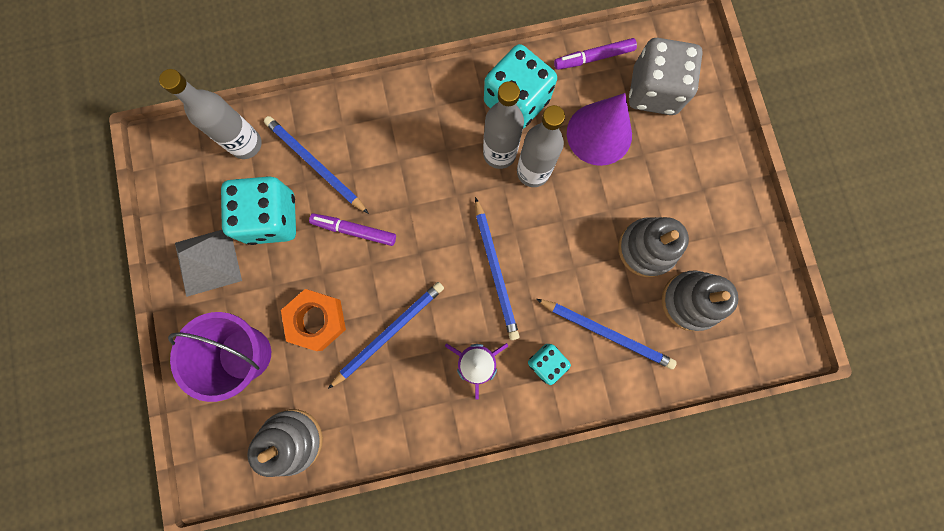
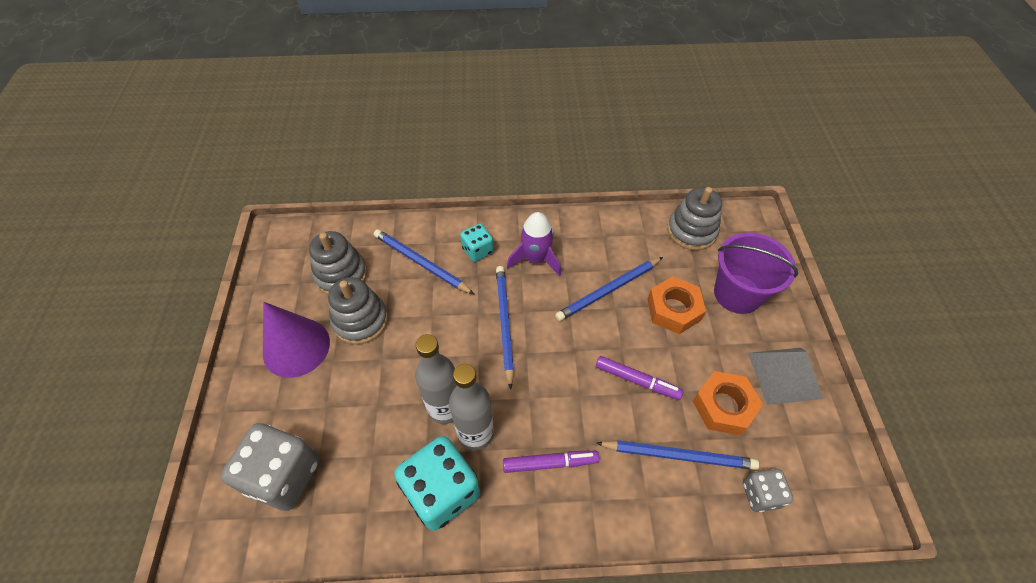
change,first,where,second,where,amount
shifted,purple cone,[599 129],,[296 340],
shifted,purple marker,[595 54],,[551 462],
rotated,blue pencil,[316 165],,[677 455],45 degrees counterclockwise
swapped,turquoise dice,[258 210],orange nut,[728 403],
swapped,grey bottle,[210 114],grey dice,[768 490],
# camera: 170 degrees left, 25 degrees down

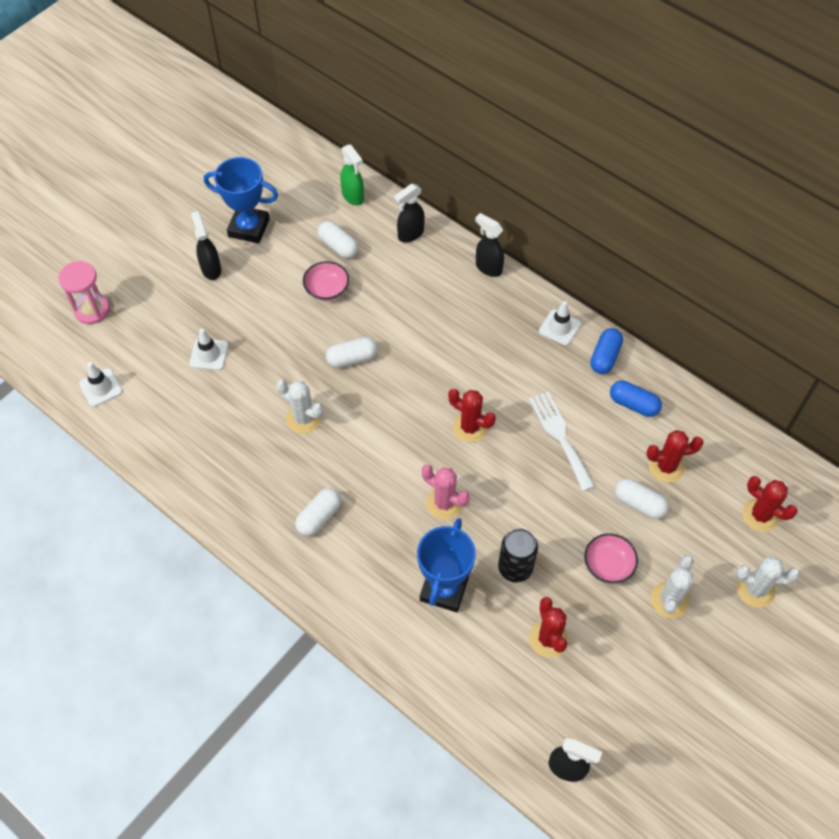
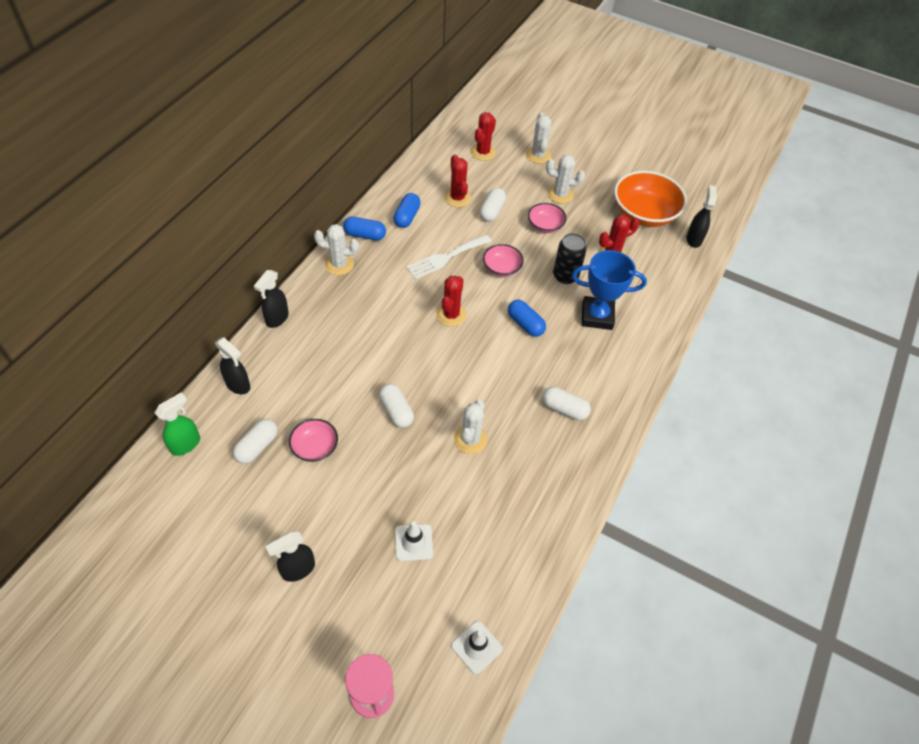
change,first,where,second,where,amount
swapped,white traffic cone,[560 323],white cactus,[336 249],
new,,,pink bowl,[503 260],
swapped,pink cactus,[446 492],blue capsule,[527 318],
new,,,orange bowl,[650 199],
gone,blue trophy,[241 200],,,
# camera: 105 degrees left, 5 degrees down

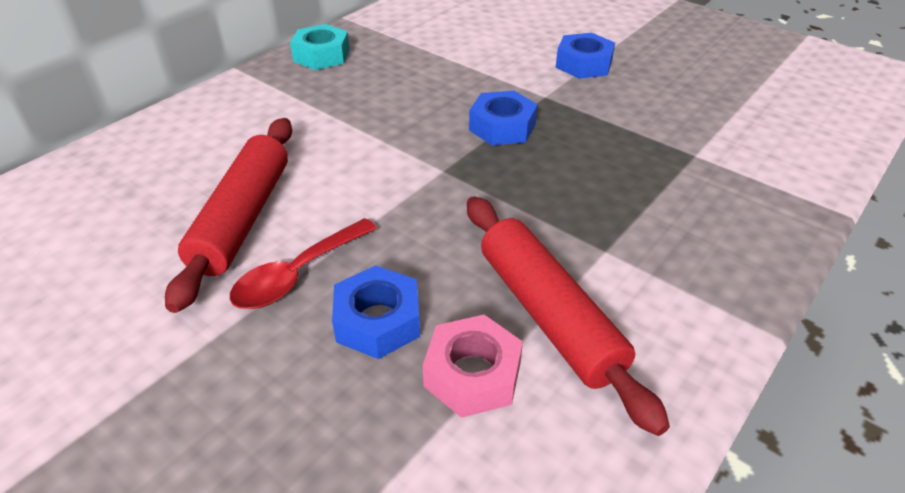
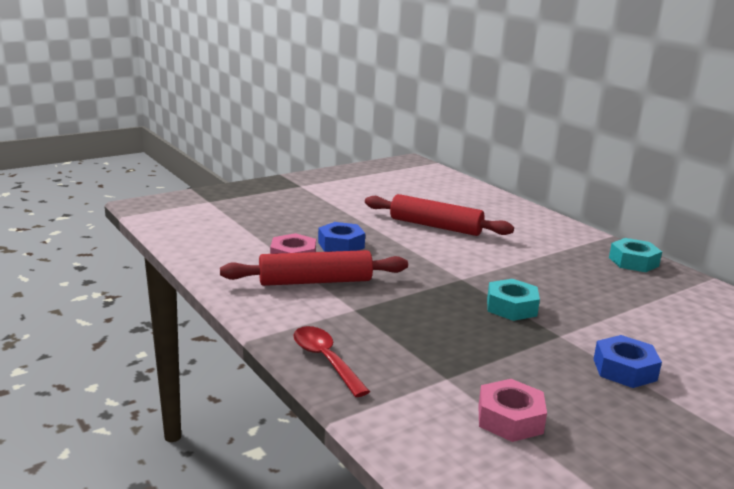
change,first,where,second,where,amount
shifted,red spoon,[303 263],,[331 361],
new,,,pink nut,[512 410],
repainted,blue nut,[503 118],turquoise nut,[513 300],
# camera: 105 degrees right, 20 degrees down

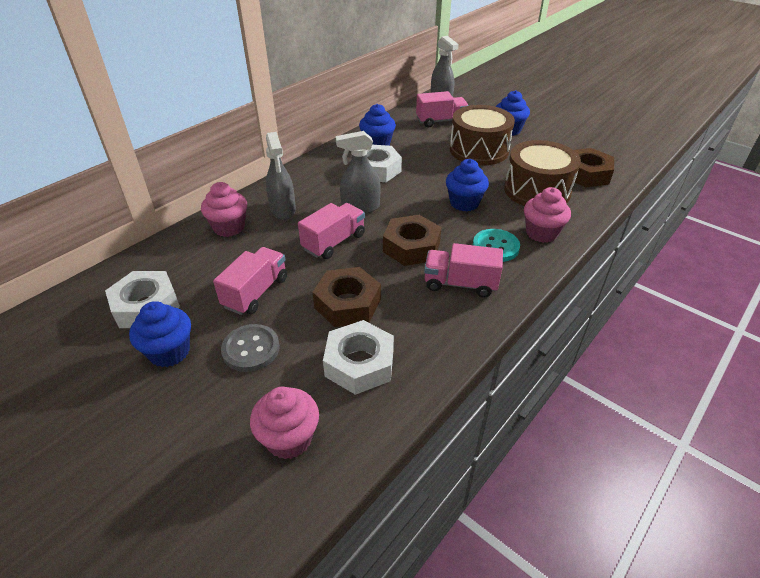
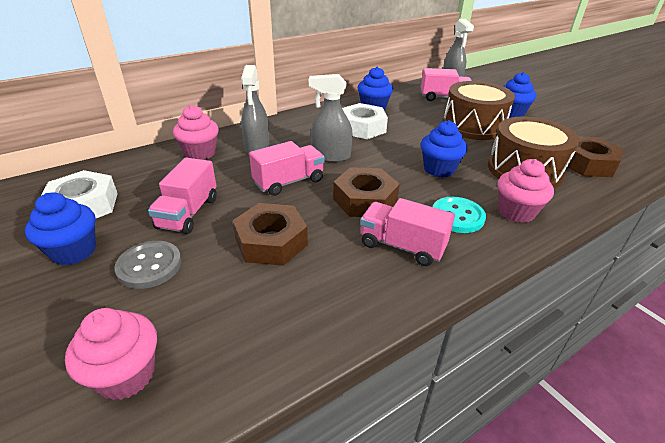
change,first,where,second,where,amount
rotated,pink truck,[250 281],,[182 196],150 degrees clockwise
gone,white nut,[358 357],,,
# camera: 15 degrees right, 5 degrees down

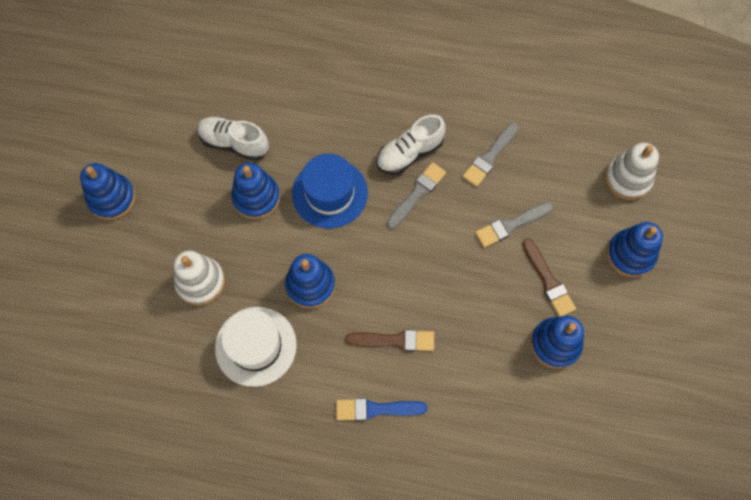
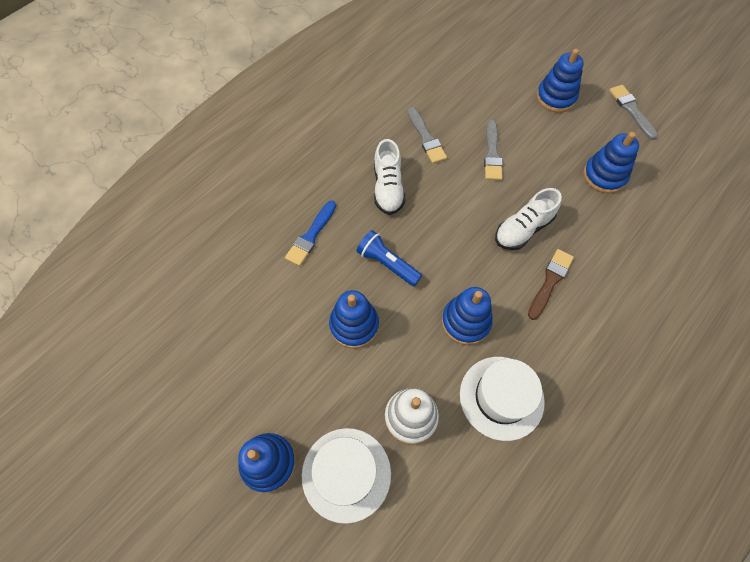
change,first,where,second,where,amount
shifted,blue brush,[382 409],,[310 233],
new,,,white hat,[346 476],
swapped,blue hat,[330 191],blue flashlight,[389 258],
shifted,white shoe,[233 139],,[528 219],
shifted,grey brush,[416 195],,[633 112],
gone,brown brush,[549 277],,,
gone,white stacking toy,[632 171],,,
# camera: 60 degrees left, 5 degrees down

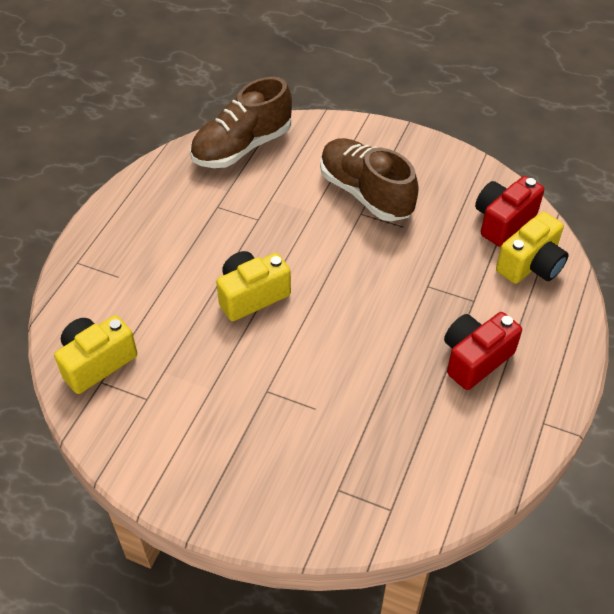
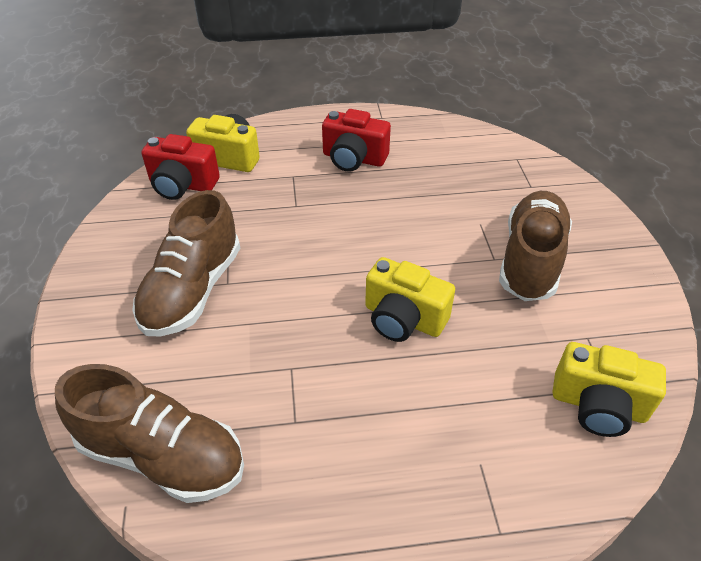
change,first,where,second,where,amount
new,,,brown shoe,[535 246],
# camera: 120 degrees left, 5 degrees down

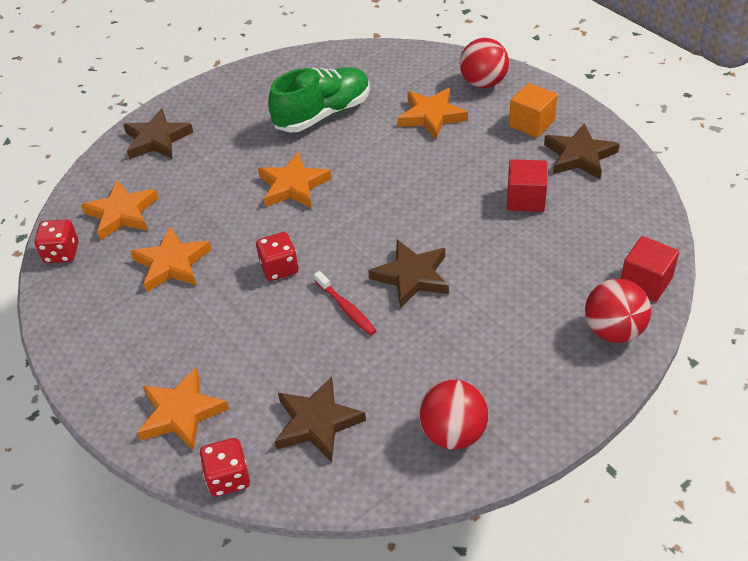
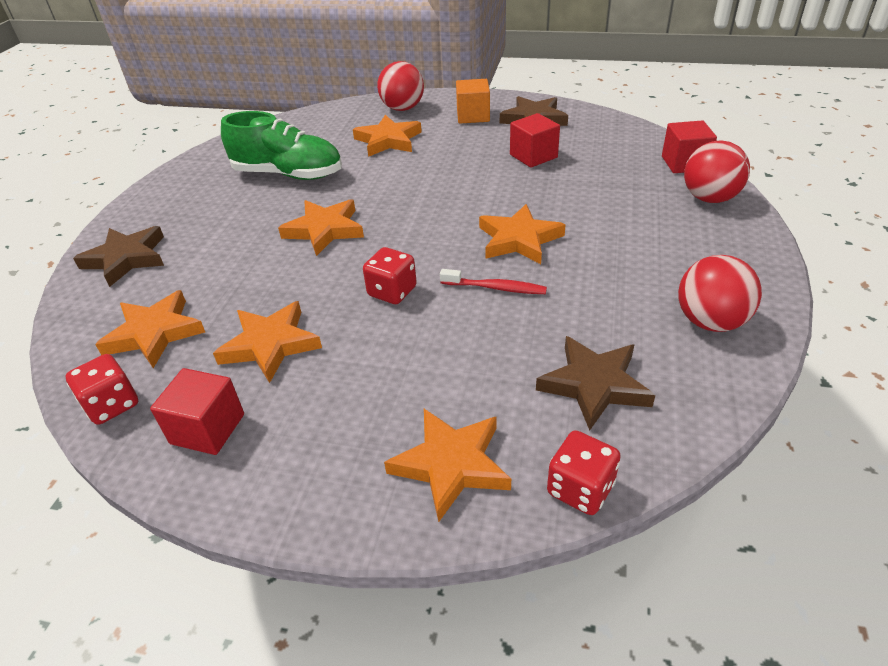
change,first,where,second,where,amount
new,,,red cube,[197 411],
rotated,green shoe,[319 99],,[281 145],90 degrees clockwise
repainted,brown star,[408 274],orange star,[522 234],
# camera: 40 degrees left, 5 degrees down

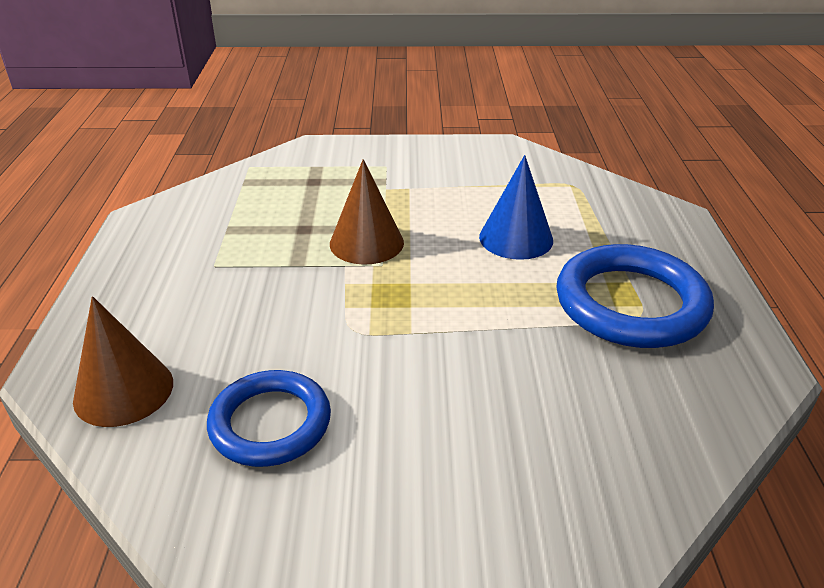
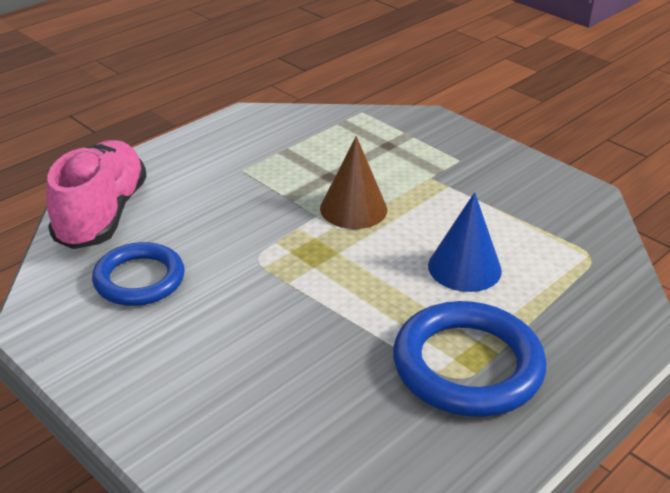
change,first,where,second,where,amount
swapped,brown cone,[123 361],pink shoe,[96 194],
# camera: 45 degrees right, 0 degrees up

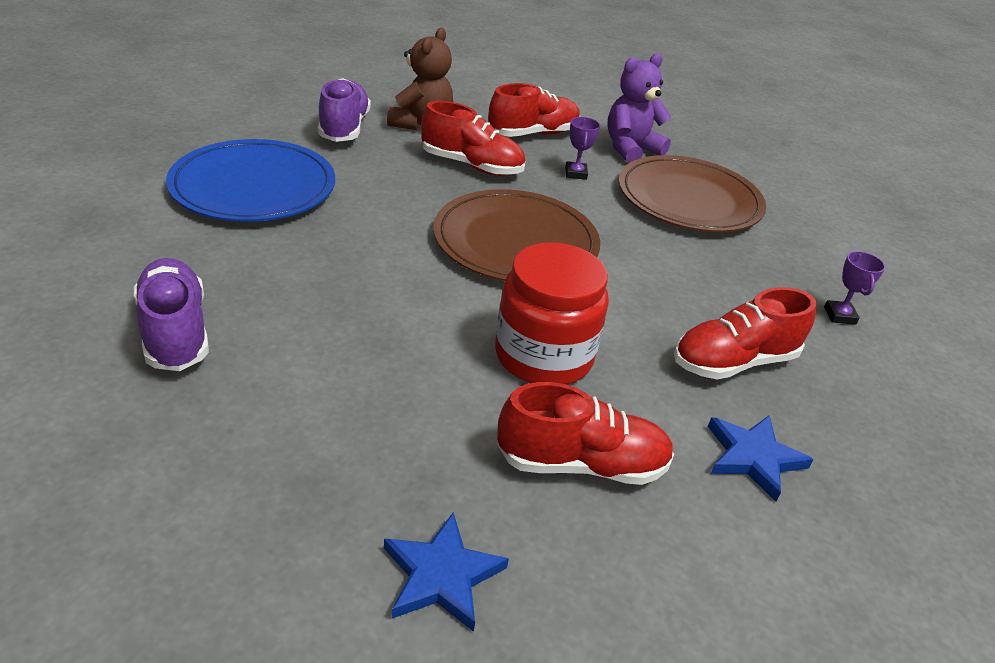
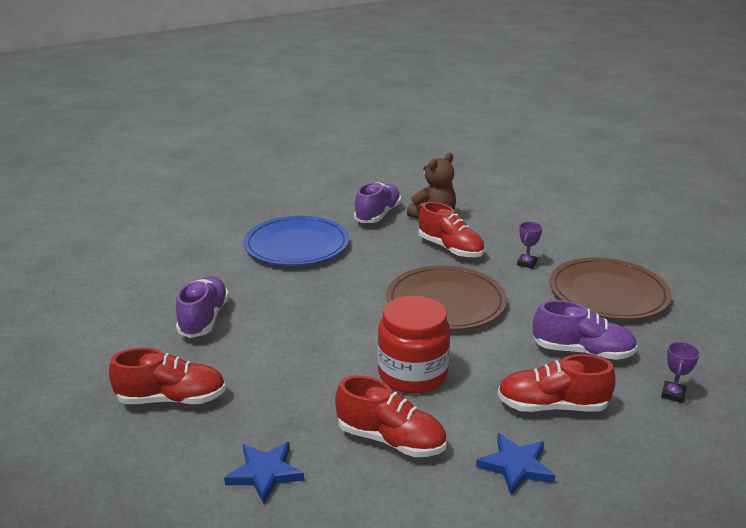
change,first,where,second,where,amount
shifted,red shoe,[534 110],,[167 376],
new,,,purple shoe,[585 330],
gone,purple teddy bear,[639 108],,,
# camera: 30 degrees right, 10 degrees down

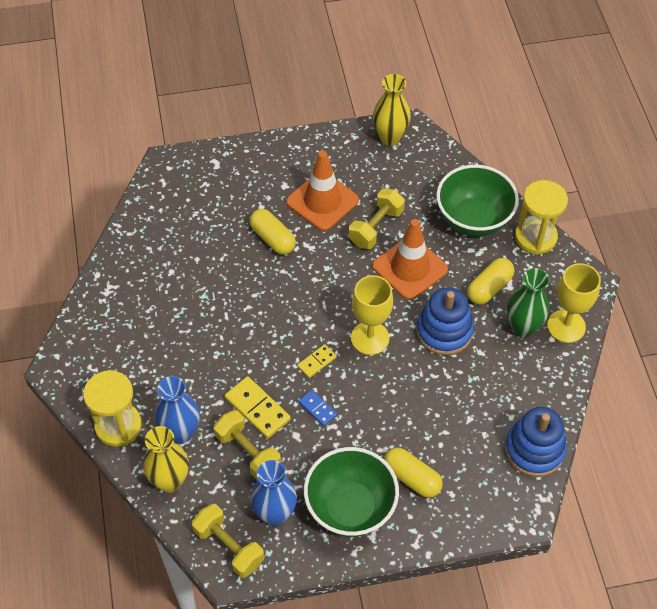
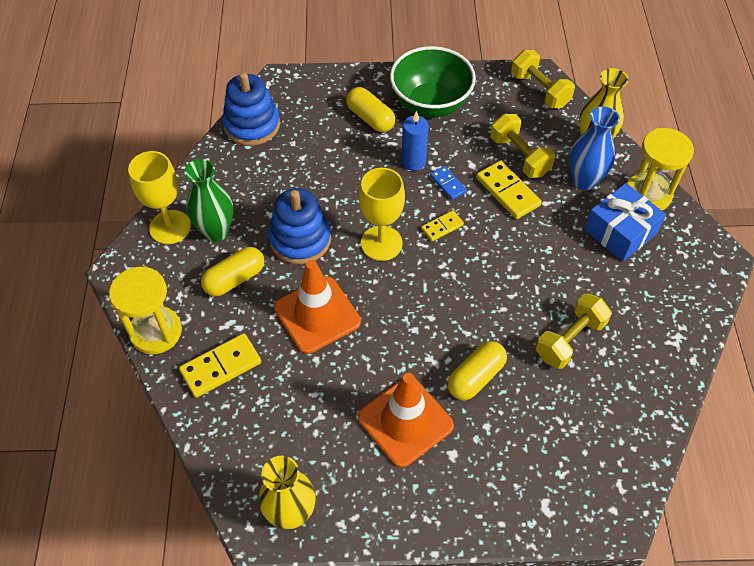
change,first,where,second,where,amount
swapped,green bowl,[477 200],yellow domino,[220 365],
new,,,blue candle,[415 141],
rotated,yellow capsule,[273 232],,[477 370],75 degrees clockwise
shifted,yellow dumbbell,[377 218],,[574 331],
new,,,blue gift,[625 222],
gone,blue vase,[274 493],,,
# camera: 170 degrees left, 0 degrees up

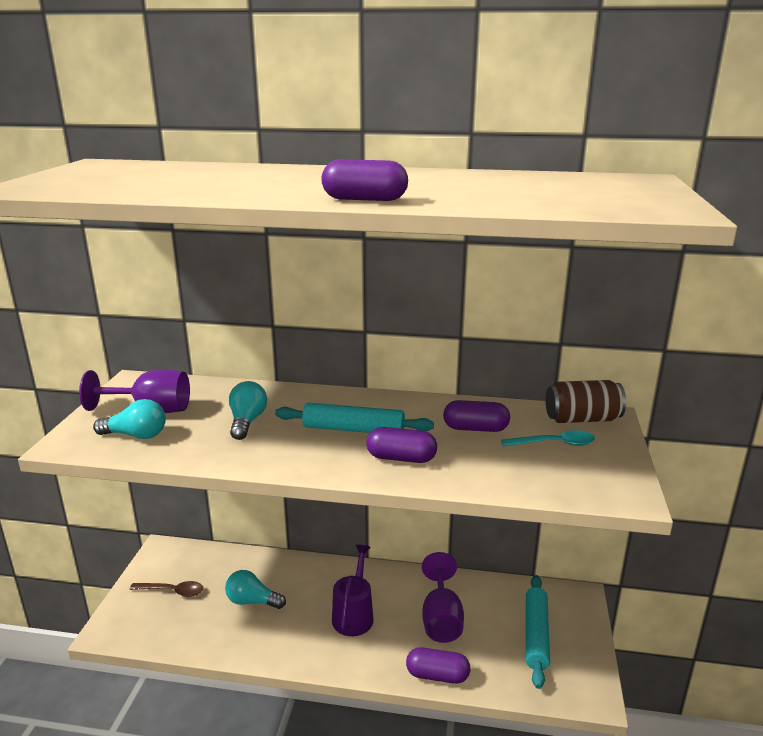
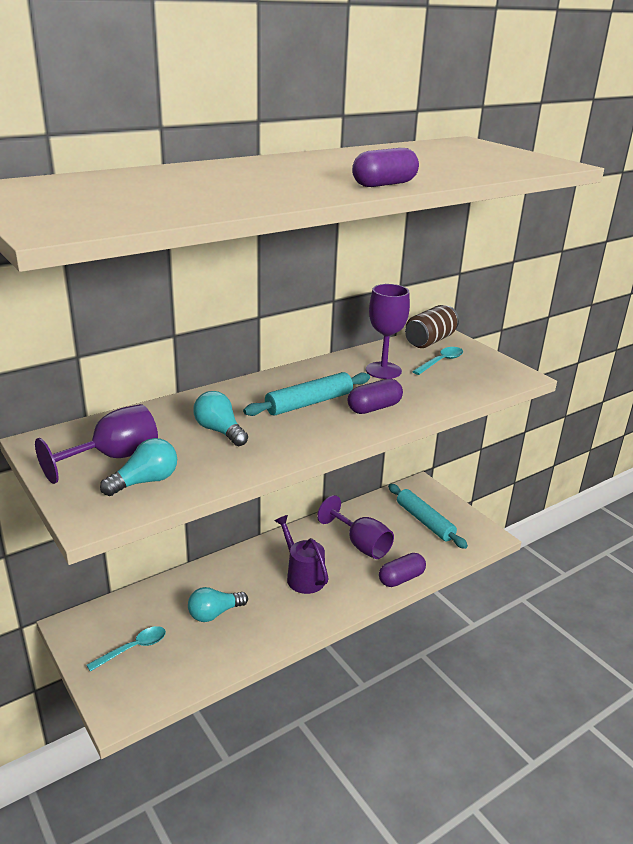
change,first,where,second,where,amount
repainted,brown spoon,[166 589],turquoise spoon,[126 649],
swapped,purple capsule,[476 416],purple goblet,[388 331],
# camera: 45 degrees left, 5 degrees up

